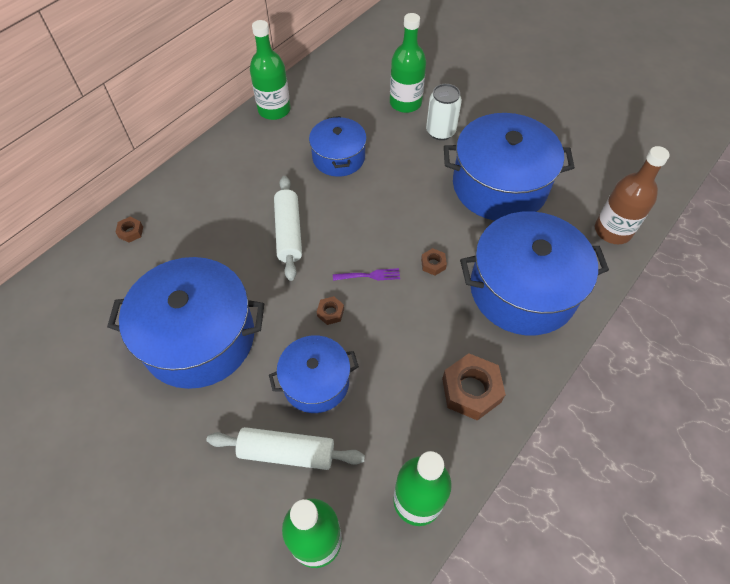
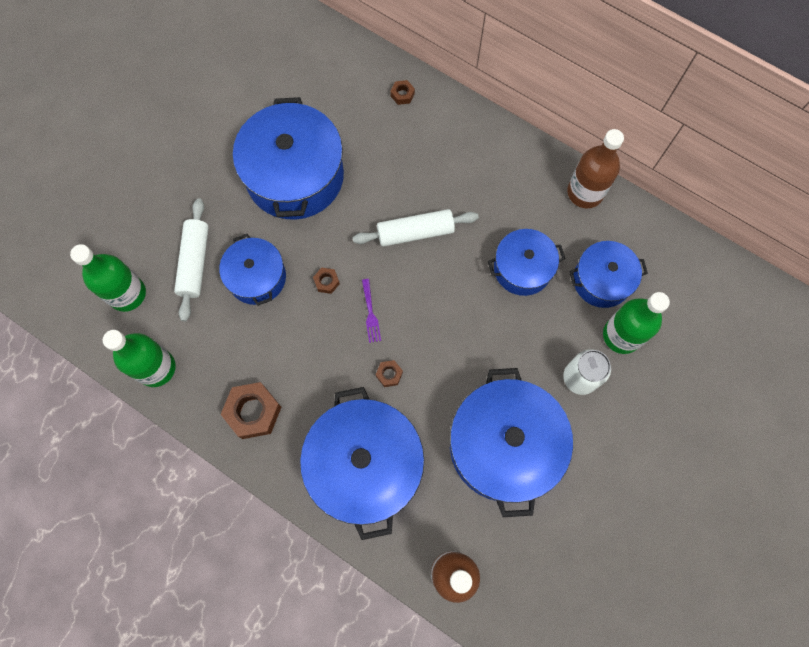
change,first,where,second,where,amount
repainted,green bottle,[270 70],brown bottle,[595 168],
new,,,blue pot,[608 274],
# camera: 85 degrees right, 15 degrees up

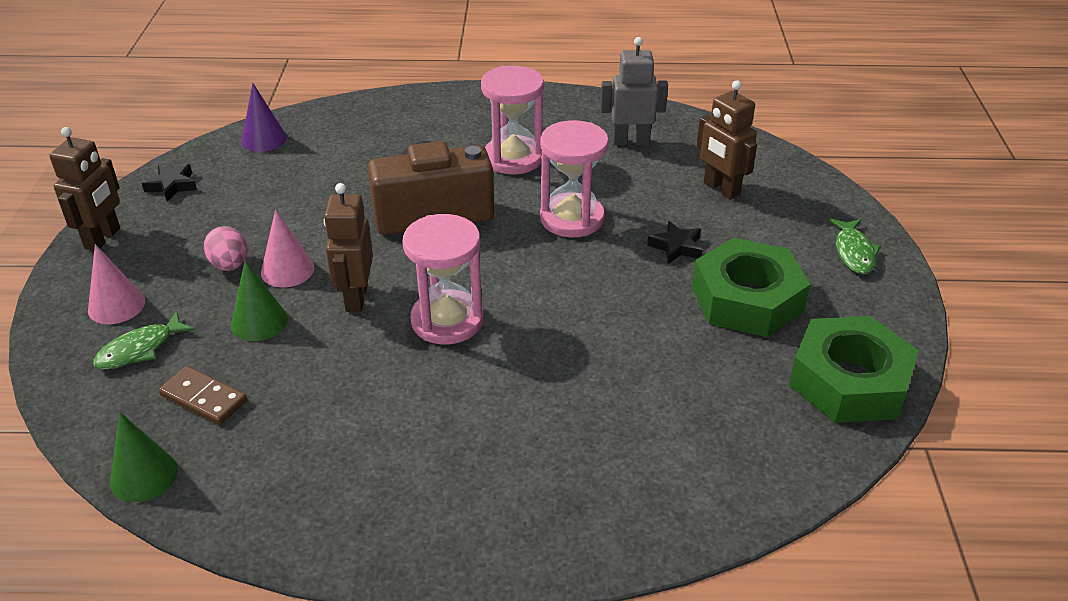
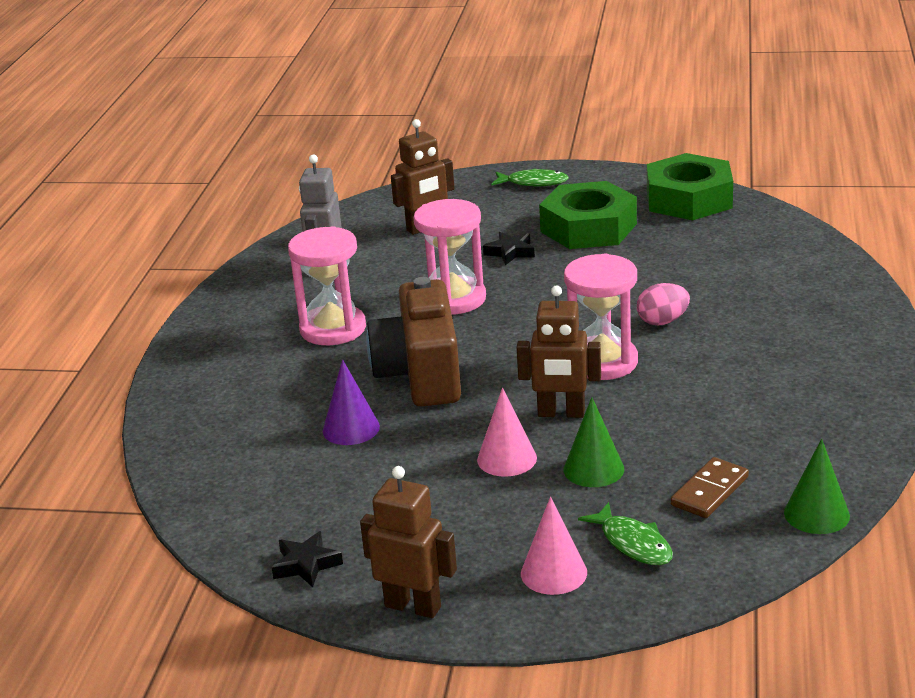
change,first,where,second,where,amount
shifted,purple cone,[264 117],,[351 402],
shifted,pink egg,[225 248],,[663 304],
# camera: 80 degrees left, 10 degrees down

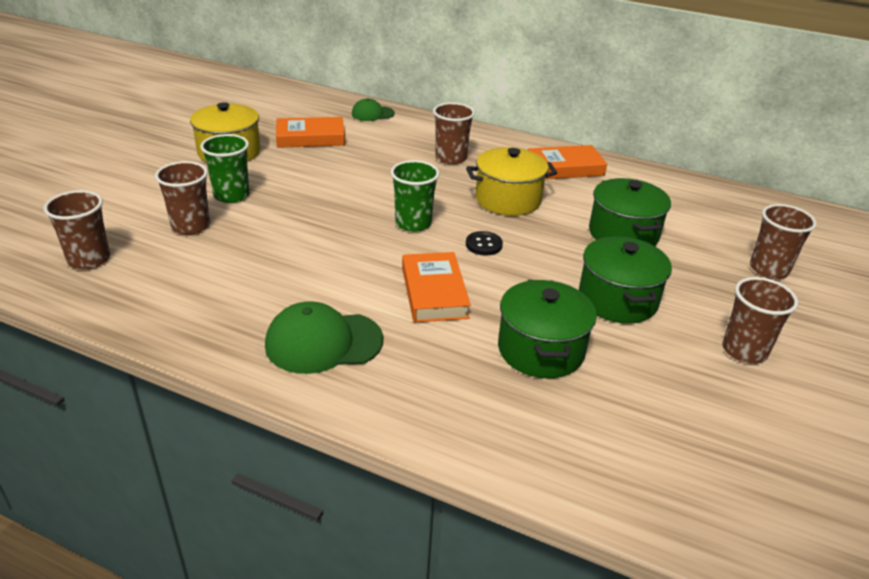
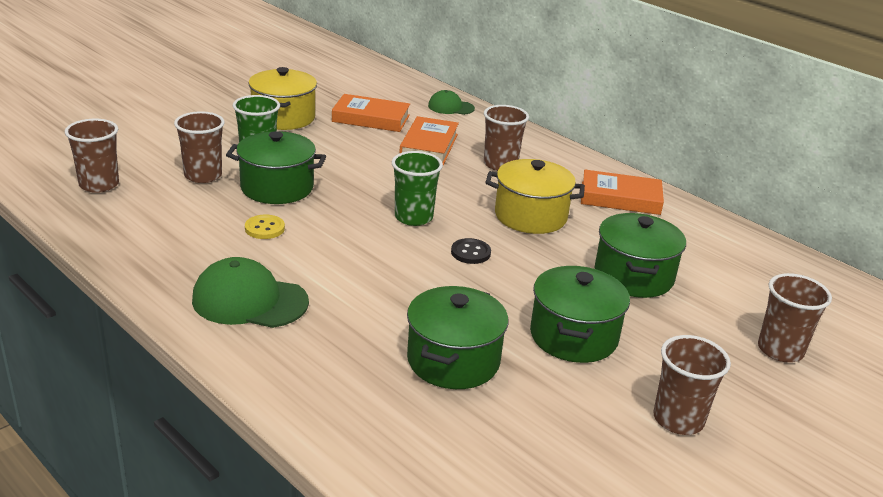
change,first,where,second,where,amount
new,,,green pot,[276 167],
new,,,yellow button,[265 227],
shifted,orange book,[436 287],,[429 140],
# camera: 20 degrees right, 5 degrees down

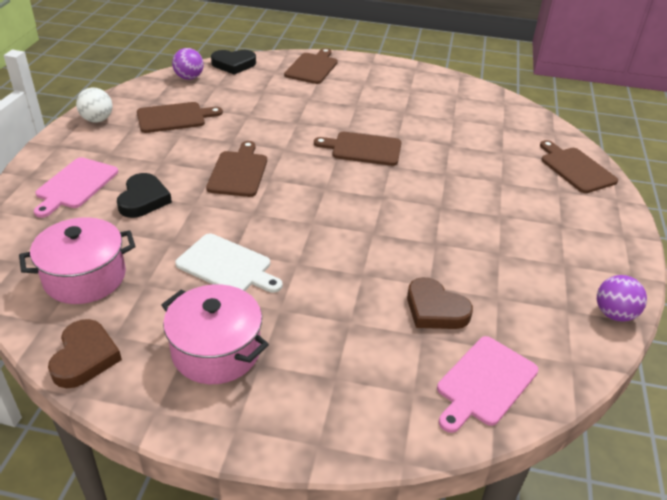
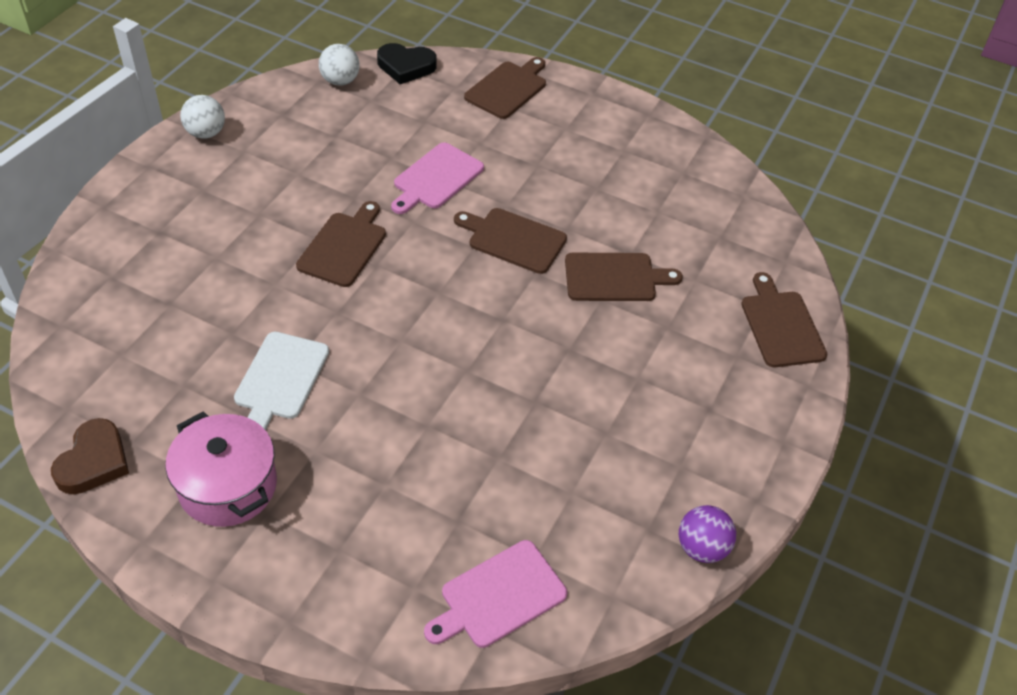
change,first,where,second,where,amount
rotated,white cutting board,[228 263],,[281 381],60 degrees clockwise
repainted,purple ball,[188 64],white ball,[339 65],
shifted,pink cutting board,[76 187],,[437 178],
shifted,brown cutting board,[180 117],,[624 277],
gone,pink pot,[77 260],,,
gone,black heart,[144 195],,,
gone,brown heart,[440 303],,,
# camera: 15 degrees right, 10 degrees up

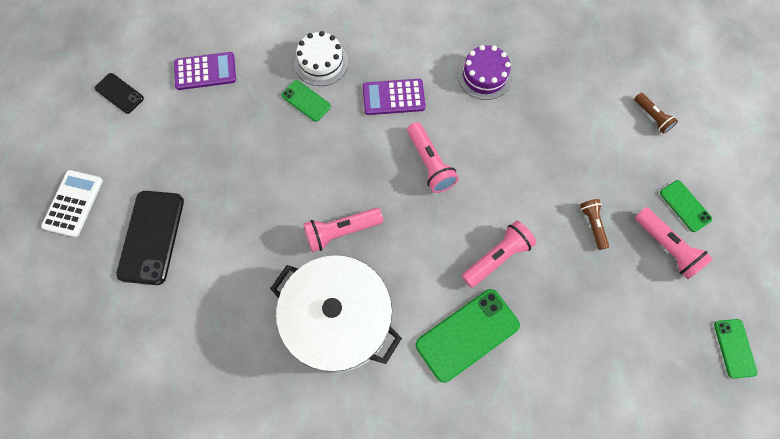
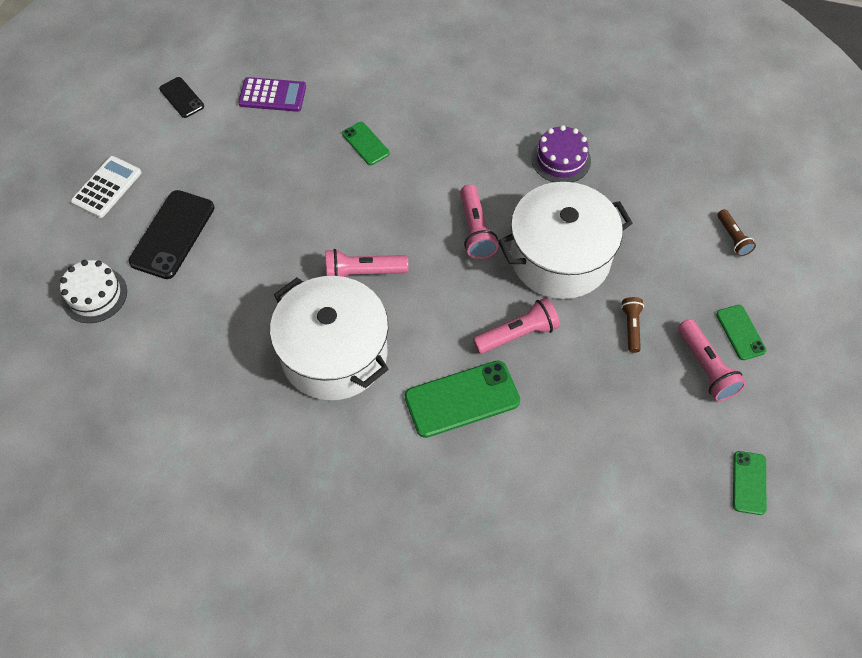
change,first,where,second,where,amount
shifted,white cake,[321 58],,[93 291],
new,,,white pot,[565 240],
gone,purple calculator,[394 97],,,
# camera: 15 degrees right, 10 degrees down

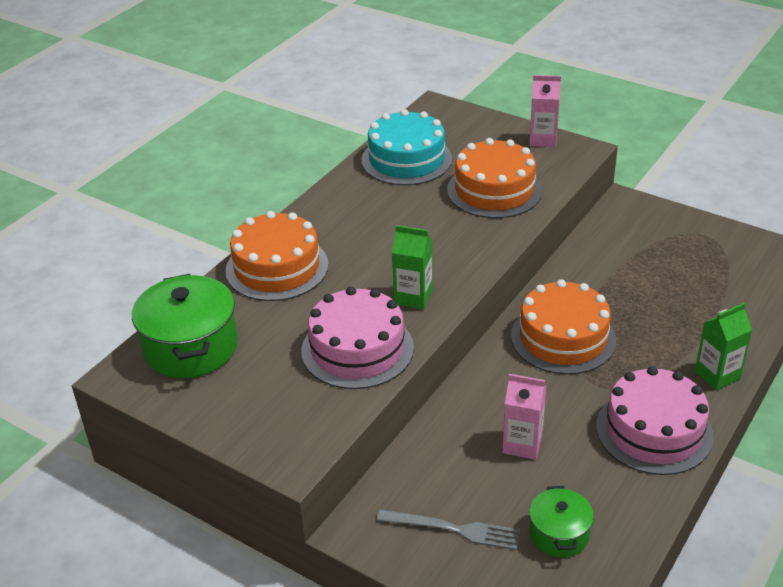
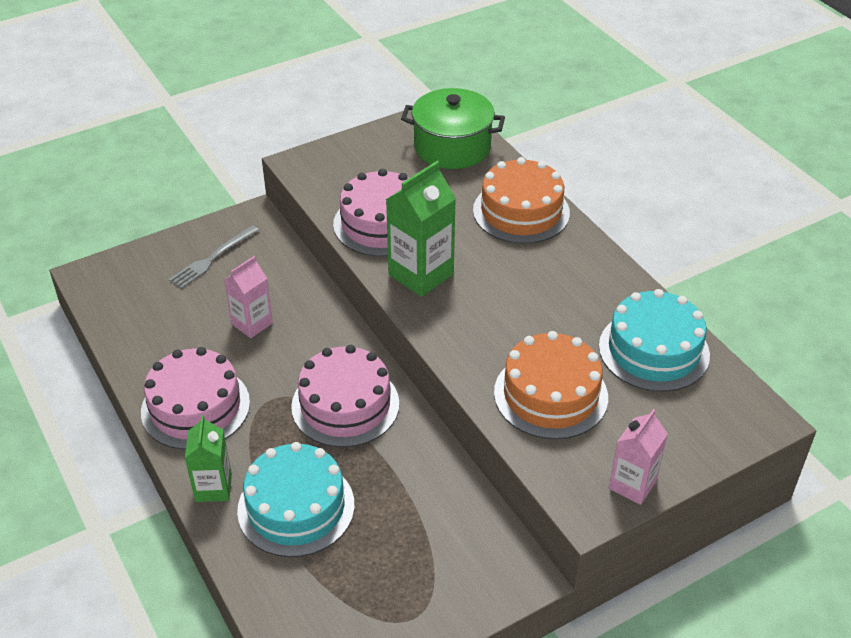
change,first,where,second,where,amount
new,,,turquoise cake,[296 499],
repainted,orange cake,[563 326],pink cake,[345 396],
scaled,green carton,[412 267],,[421 229],x1.55
gone,green pot,[561 521],,,
# camera: 115 degrees right, 5 degrees up

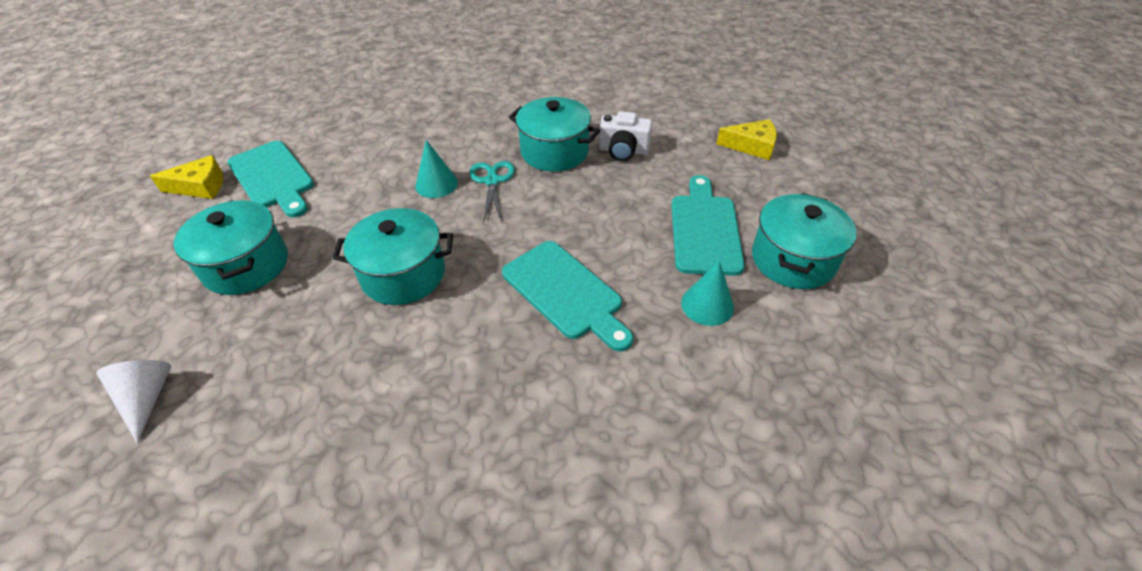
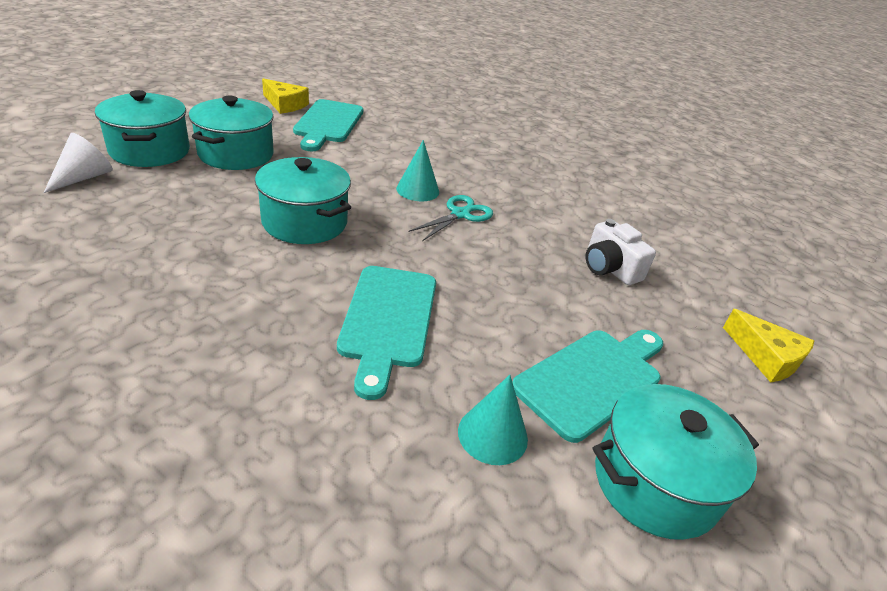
change,first,where,second,where,amount
shifted,turquoise pot,[554 134],,[142 128],
# camera: 40 degrees right, 10 degrees down

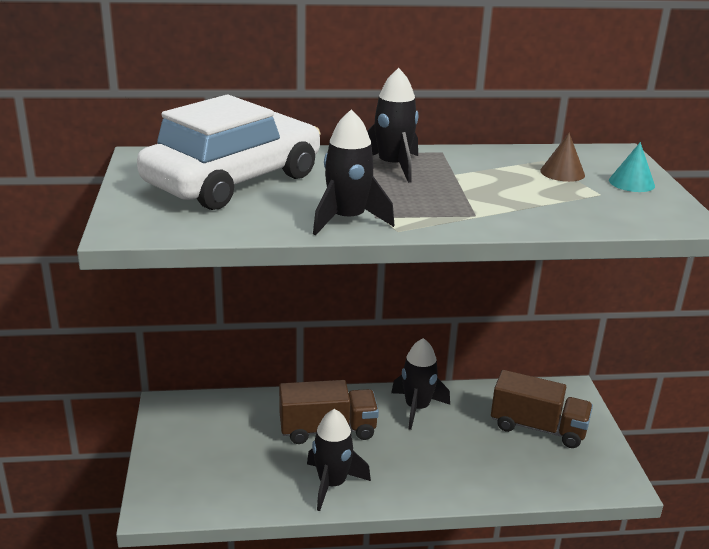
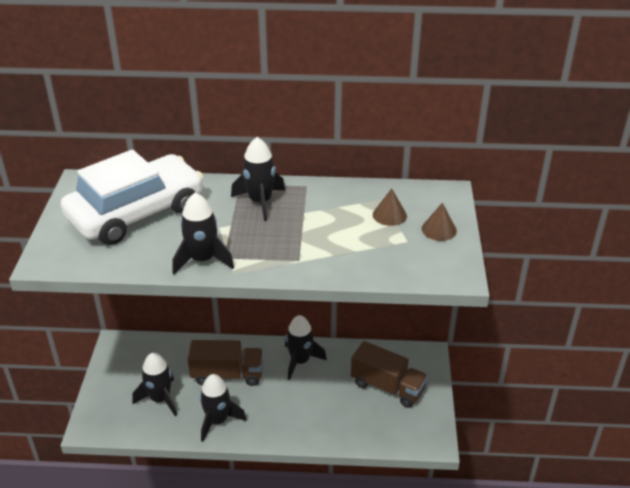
change,first,where,second,where,amount
new,,,black rocket,[154 384],
repainted,turquoise cone,[632 167],brown cone,[439 222],
# camera: 10 degrees right, 10 degrees up

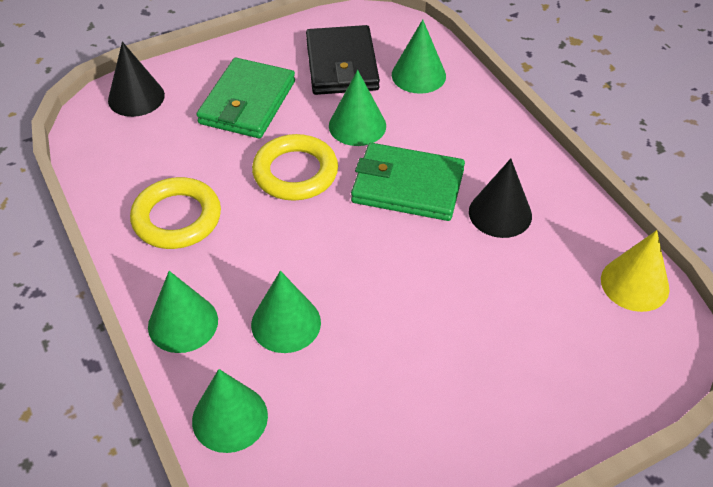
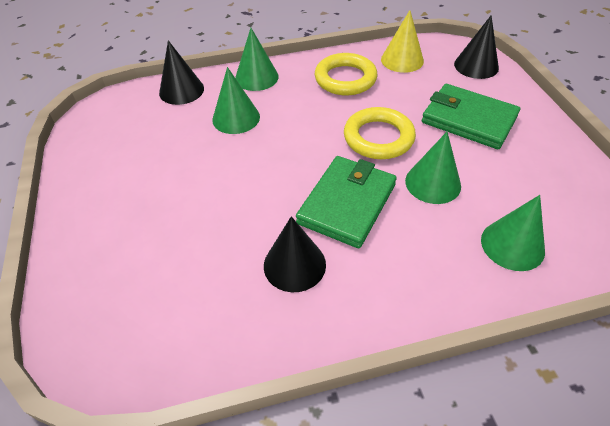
change,first,where,second,where,amount
repainted,green cone,[230 411],black cone,[181 72],
shifted,yellow cone,[635 271],,[402 41],
gone,black wallet,[343 60],,,
# camera: 105 degrees right, 0 degrees up

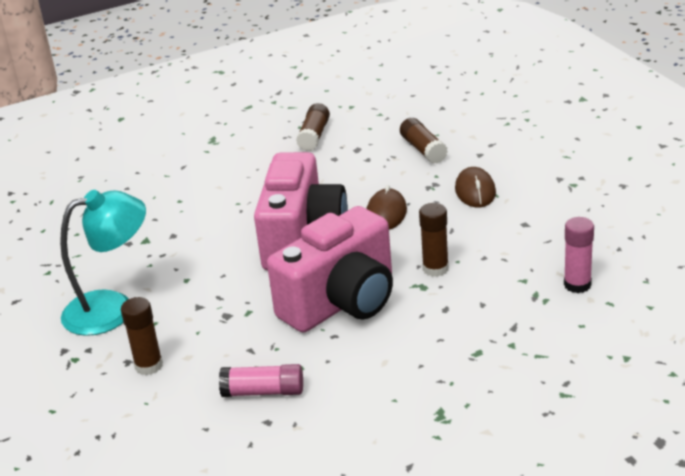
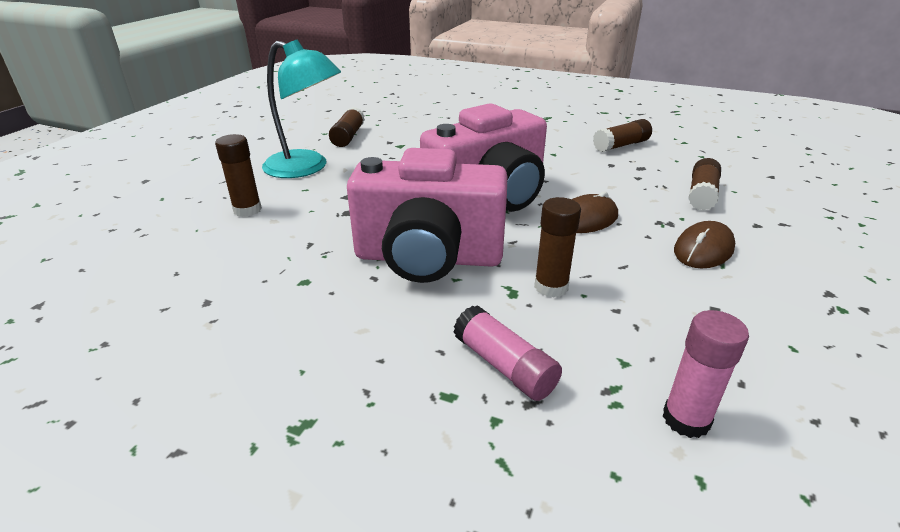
change,first,where,second,where,amount
new,,,brown glue stick,[347 127],
shifted,pink glue stick,[261 380],,[508 353],
# camera: 45 degrees right, 0 degrees up

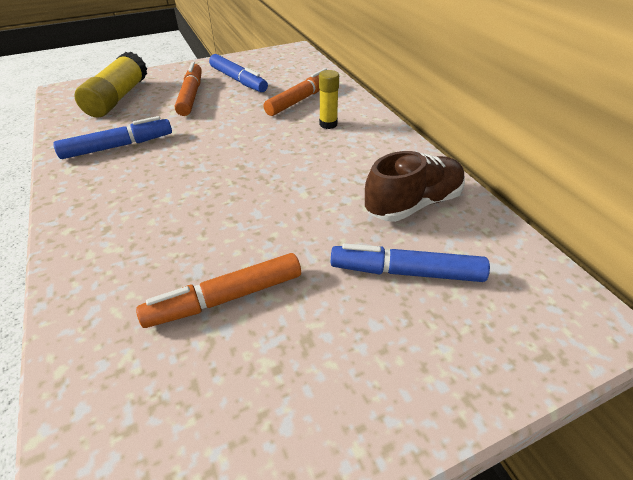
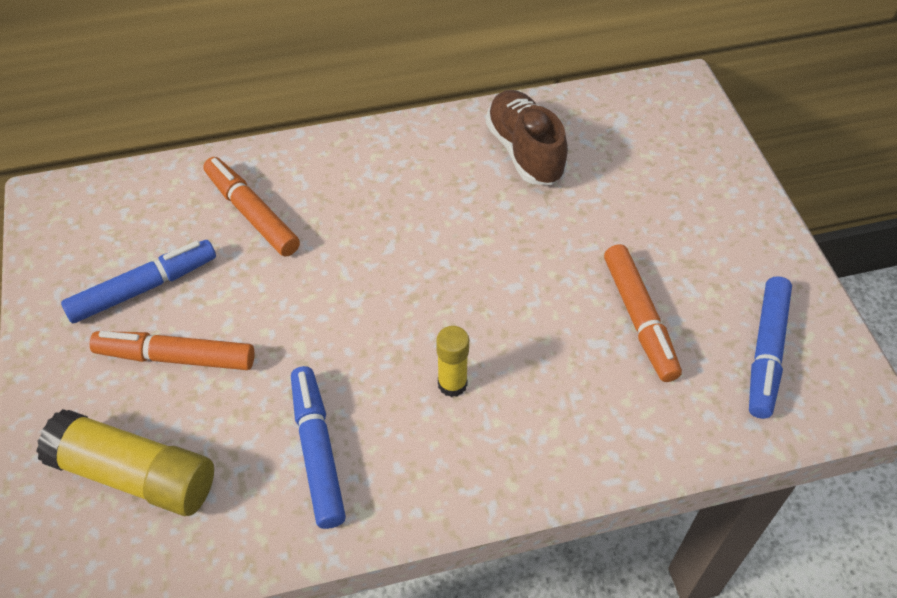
change,first,where,second,where,amount
shifted,yellow glue stick,[329 99],,[452 361],
shifted,blue marker,[410 262],,[770 347],
# camera: 80 degrees left, 10 degrees up

